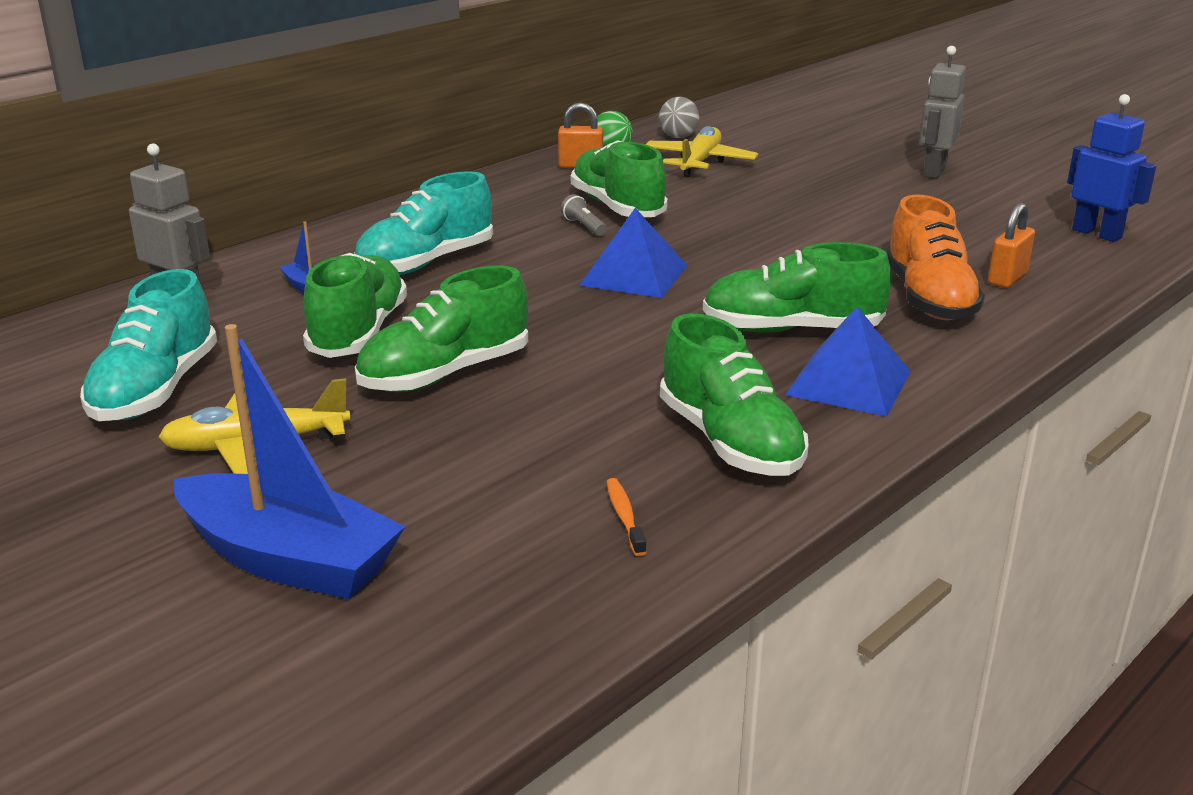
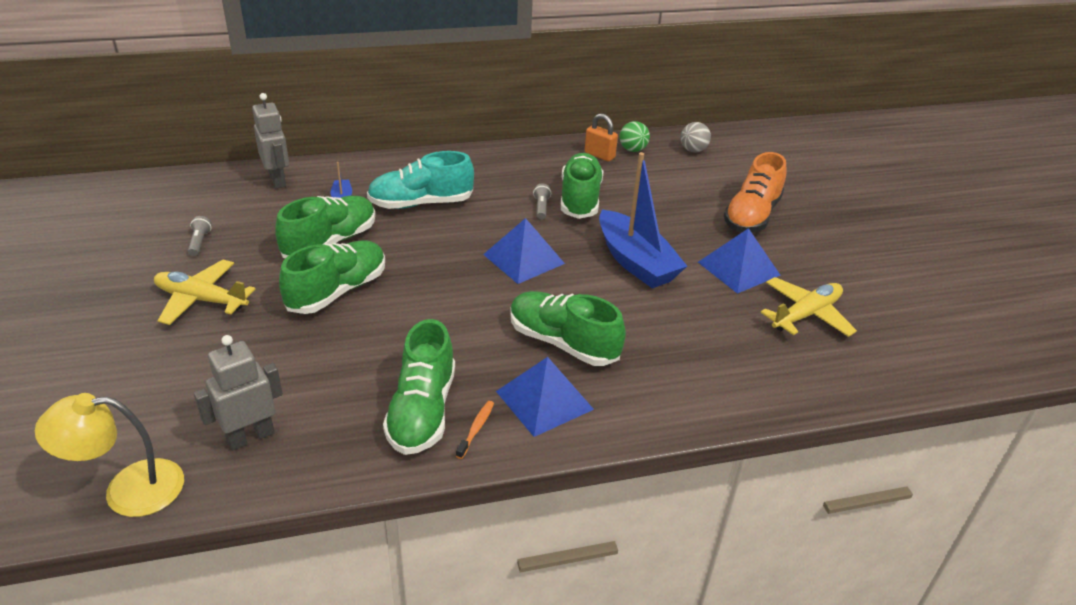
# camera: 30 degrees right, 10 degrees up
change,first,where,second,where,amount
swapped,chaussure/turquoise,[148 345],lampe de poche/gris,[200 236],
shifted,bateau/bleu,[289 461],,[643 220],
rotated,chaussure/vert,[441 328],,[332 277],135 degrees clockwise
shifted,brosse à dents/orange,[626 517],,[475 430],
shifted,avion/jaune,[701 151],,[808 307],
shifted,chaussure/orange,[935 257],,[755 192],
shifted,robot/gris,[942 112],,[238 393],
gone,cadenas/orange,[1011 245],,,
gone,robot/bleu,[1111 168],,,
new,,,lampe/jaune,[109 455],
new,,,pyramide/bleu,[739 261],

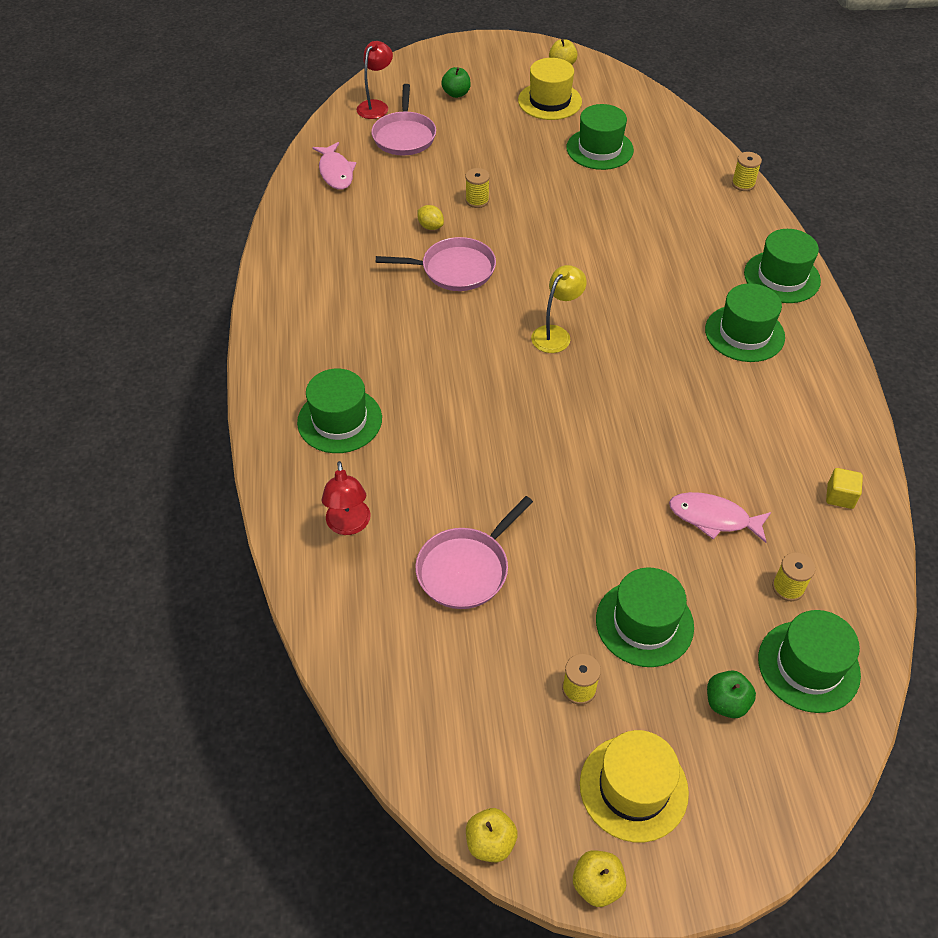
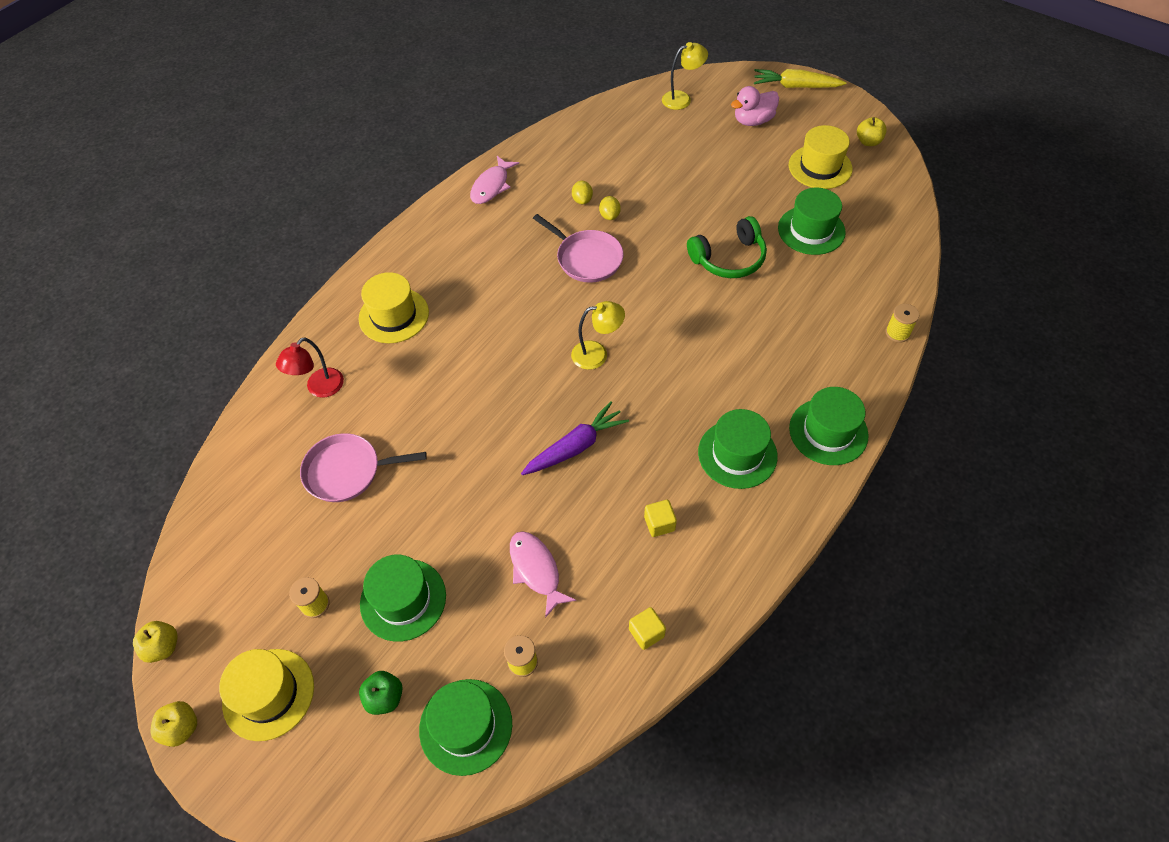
# camera: 45 degrees right, 5 degrees up
change,first,where,second,where,amount
repainted,chapeau/vert,[339 411],chapeau/jaune,[394 307],
shifted,poisson/rose,[334 165],,[494 180],
repainted,lampe/rouge,[375 80],lampe/jaune,[685 76],
gone,poêle/rose,[403 119],,,
swapped,pomme/vert,[456 82],canard/rose,[755 106],
gone,bobine/jaune,[477 188],,,
new,,,carotte/violet,[575 438],
new,,,citron/jaune,[582 192],
new,,,cube/jaune,[660 518],
new,,,casque audio/vert,[727 247],
new,,,carotte/jaune,[800 78],

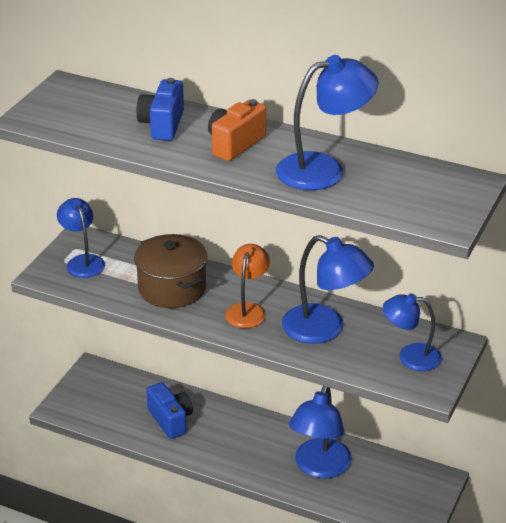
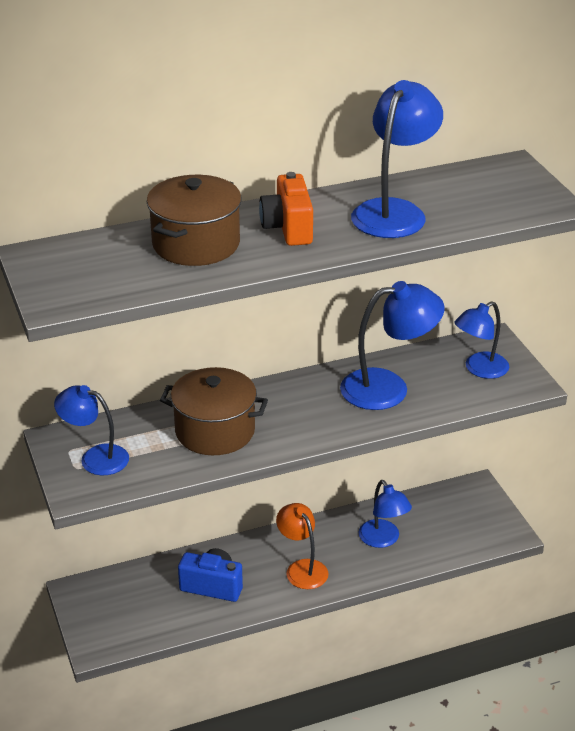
# camera: 45 degrees left, 0 degrees up
change,first,where,second,where,amount
swapped,appareil photo/bleu,[160 109],marmite/marron,[194 220],
shifted,lampe/orange,[247 286],,[302 546],
scaled,lampe/bleu,[320 432],,[385 514],x0.67

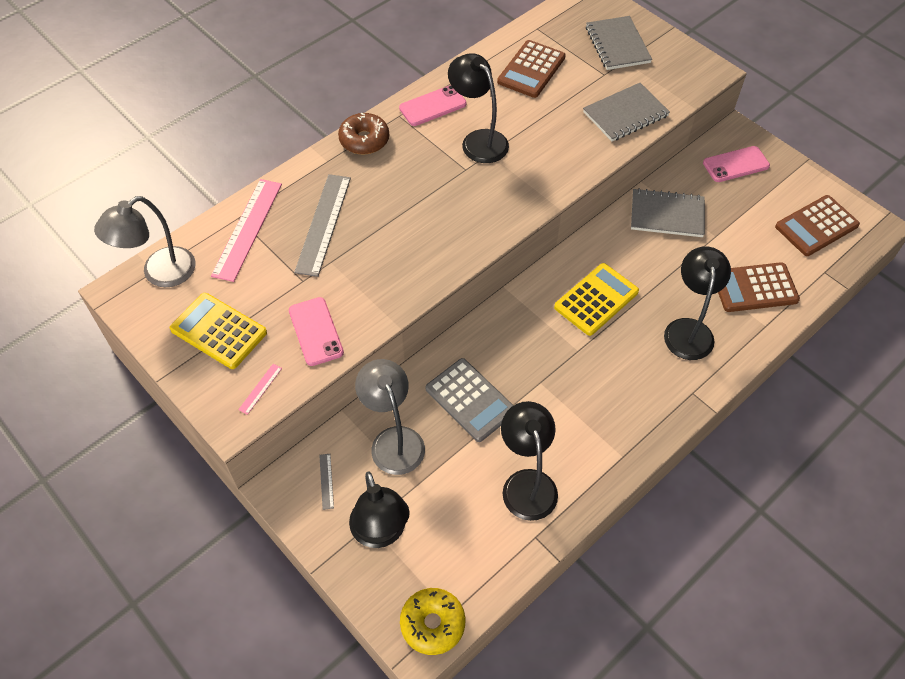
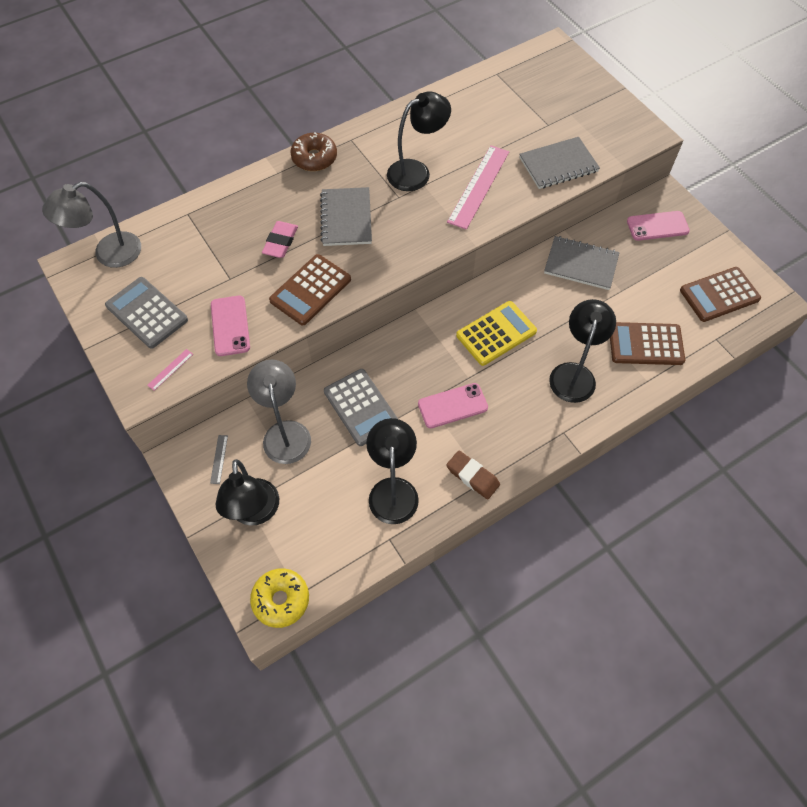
# camera: 10 degrees right, 5 degrees up
change,first,where,second,where,amount
repainted,calculatrice/jaune,[218 331],calculatrice/gris,[146 313],
shifted,règle/rose,[246 230],,[478 187],
gone,règle/gris,[322 225],,,
shifted,téléphone/rose,[433 105],,[453 405],
rotated,lampe/noir,[478 108],,[419 141],90 degrees clockwise
shifted,calculatrice/marron,[531 69],,[310 289],
shifted,carnet/gris,[619 43],,[346 216],
new,,,gomme/rose,[280 239],
new,,,gomme/marron,[473 474],

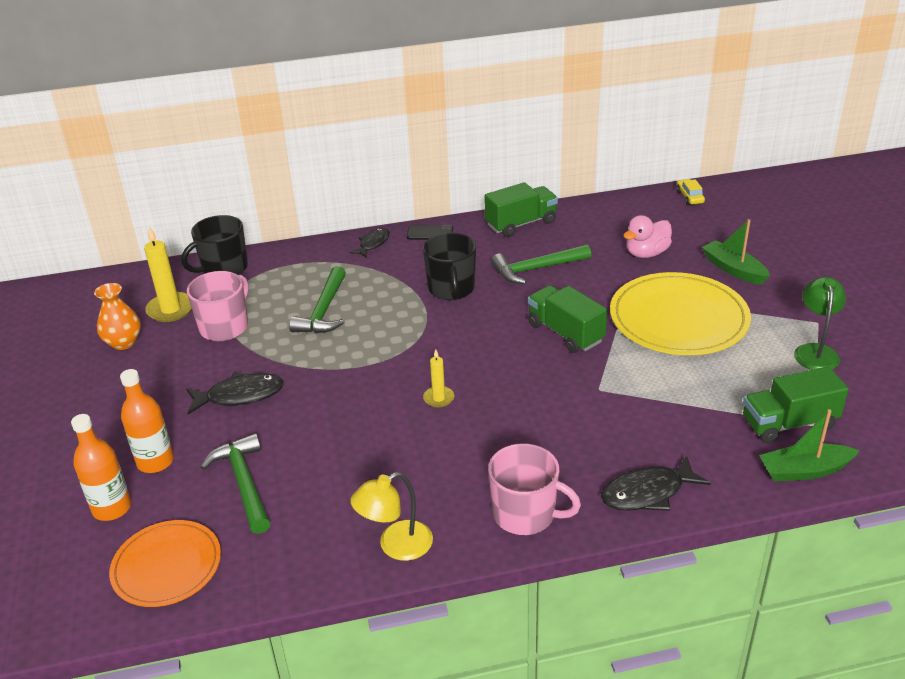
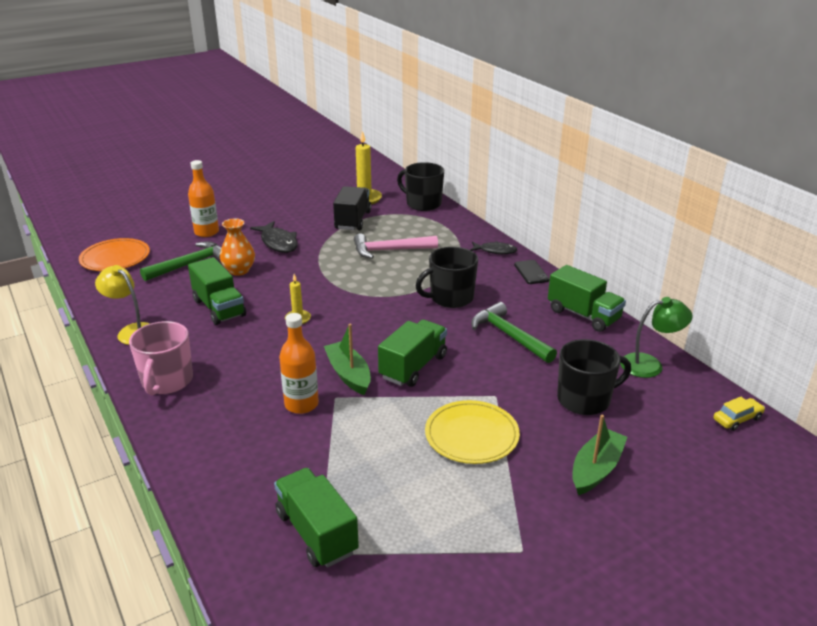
# camera: 70 degrees right, 5 degrees down
change,first,where,second,where,amount
shifted,bouteille/orange,[101 467],,[299 363],
shifted,vase/orange,[117 316],,[237 247],
swapped,tasse/rose,[218 306],camion/noir,[352 208],
repainted,marteau/vert,[317 299],marteau/rose,[396 246],
gone,poisson/noir,[656 483],,,
scaled,assiette/jaune,[680 313],,[472 432],x0.62
swapped,canard/rose,[647 236],tasse/noir,[594 377],
shifted,bateau/vert,[809 445],,[347 359],
shifted,lampe/vert,[820 323],,[656 337],
new,,,camion/vert,[217 291],

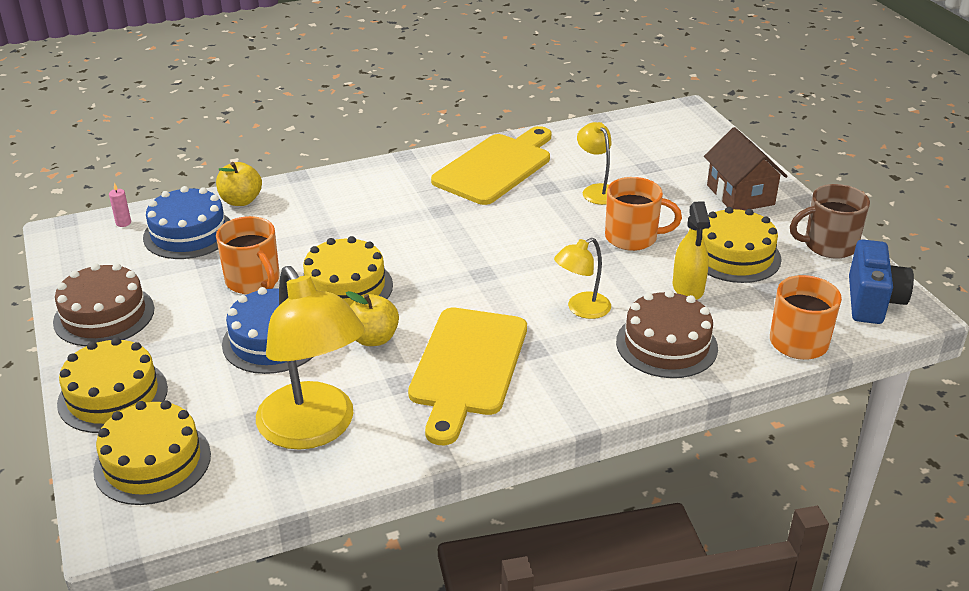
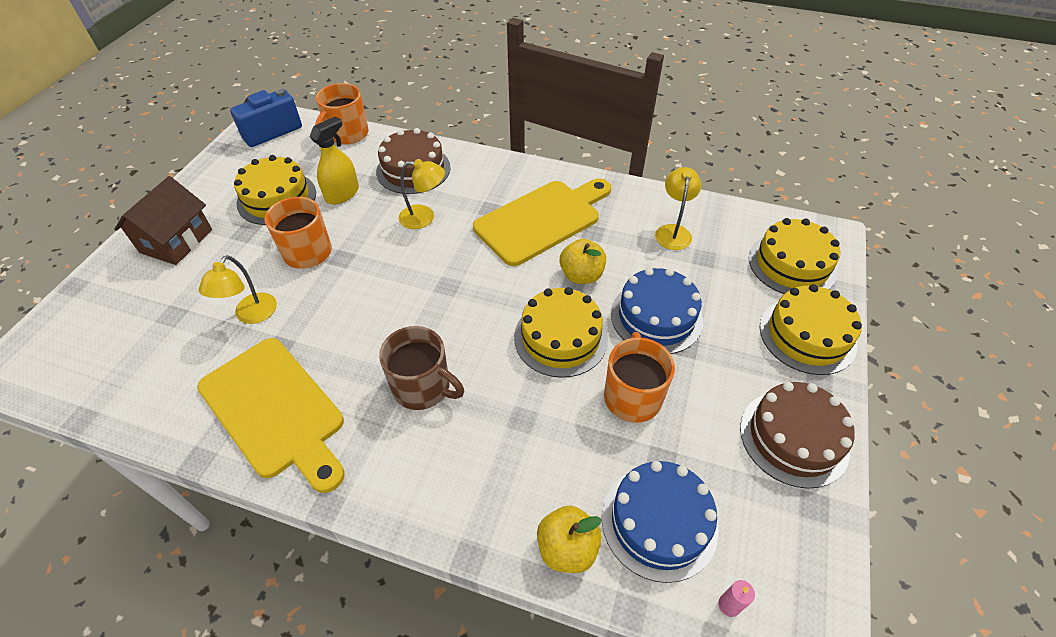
# camera: 140 degrees left, 15 degrees up
change,first,where,second,where,amount
scaled,lampe/jaune,[310 358],,[678 208],x0.50
rotated,planche à découper/jaune,[491 165],,[271 415],120 degrees counterclockwise
shifted,tasse/marron,[830 221],,[421 368],

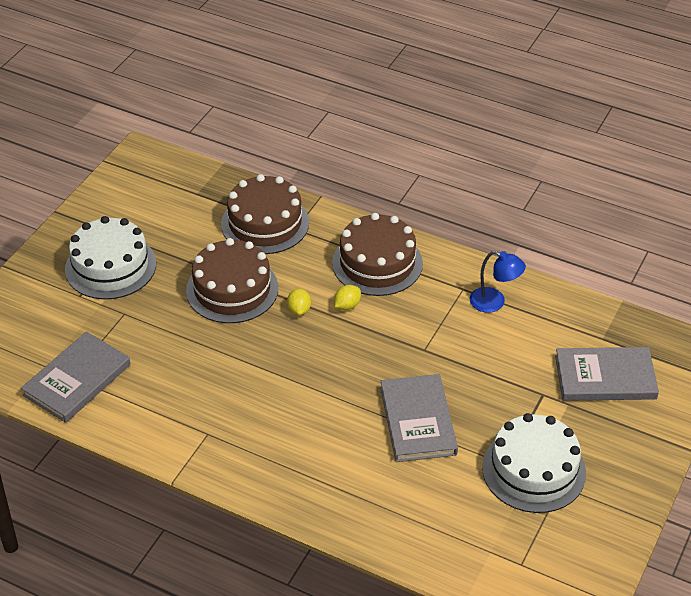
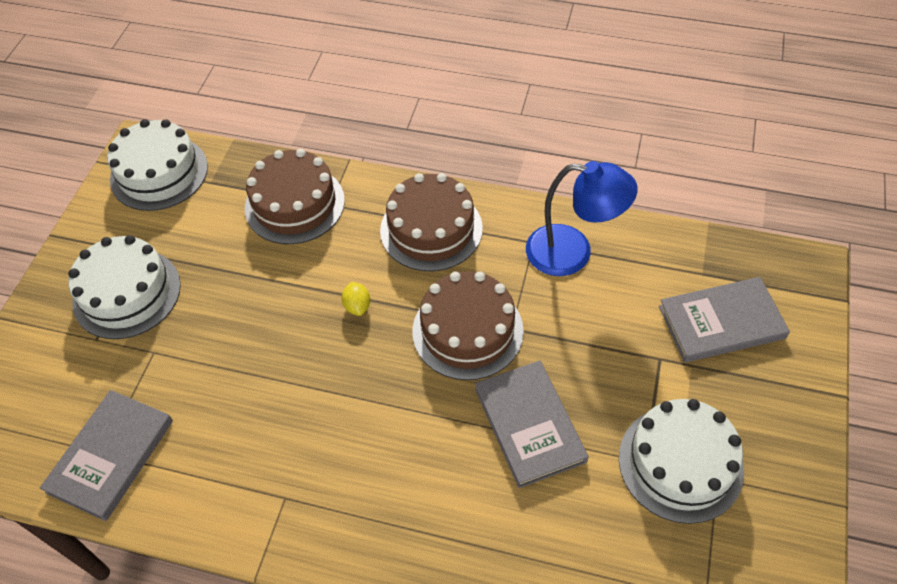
# camera: 10 degrees left, 10 degrees up
change,first,where,second,where,amount
shifted,gâteau/marron,[232 280],,[468 325],
gone,citron/jaune,[347 297],,,
scaled,lampe/bleu,[498 282],,[582 218],x1.63
new,,,gâteau/blanc,[157 165],

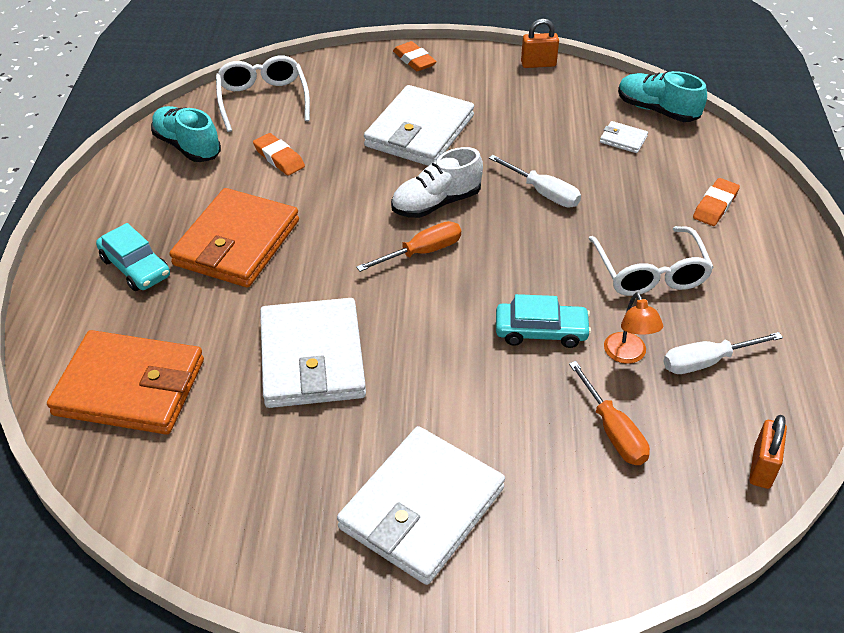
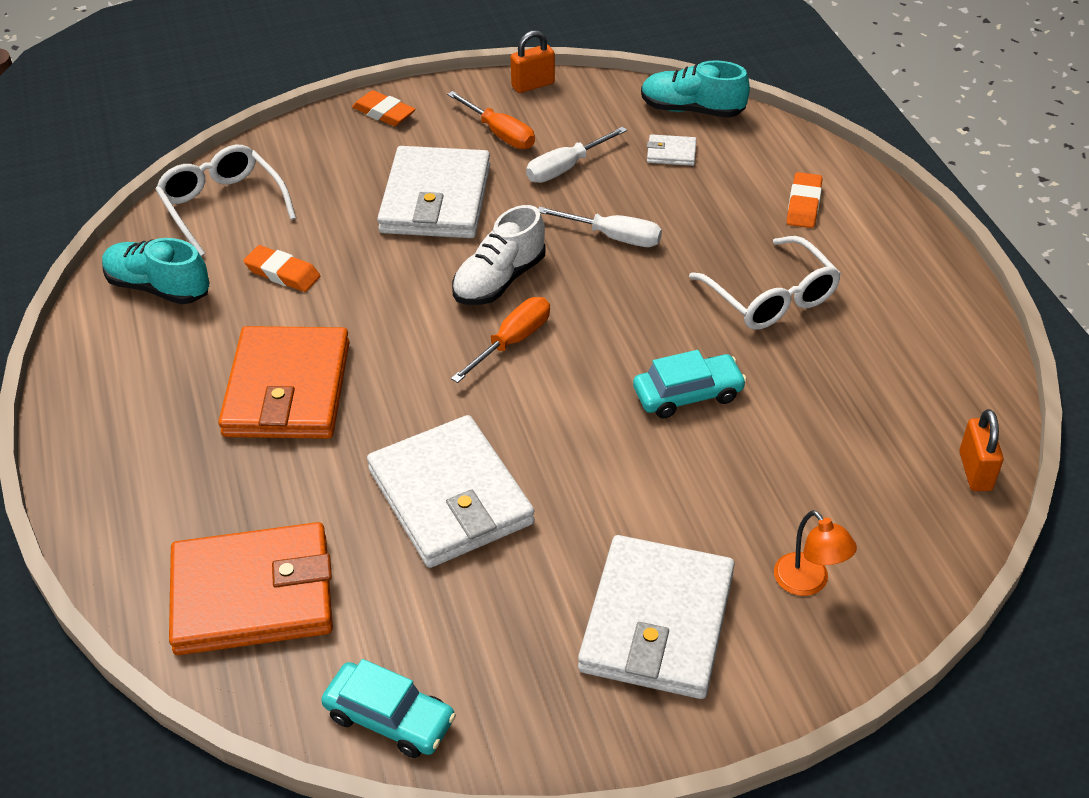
# camera: 20 degrees left, 0 degrees up
change,first,where,second,where,amount
shifted,voiture/turquoise,[133 257],,[388 708],
shifted,tournevis/orange,[609 413],,[491 120],
shifted,lampe/orange,[633 328],,[815 553],
shifted,tournevis/blanc,[723 353],,[576 155],

